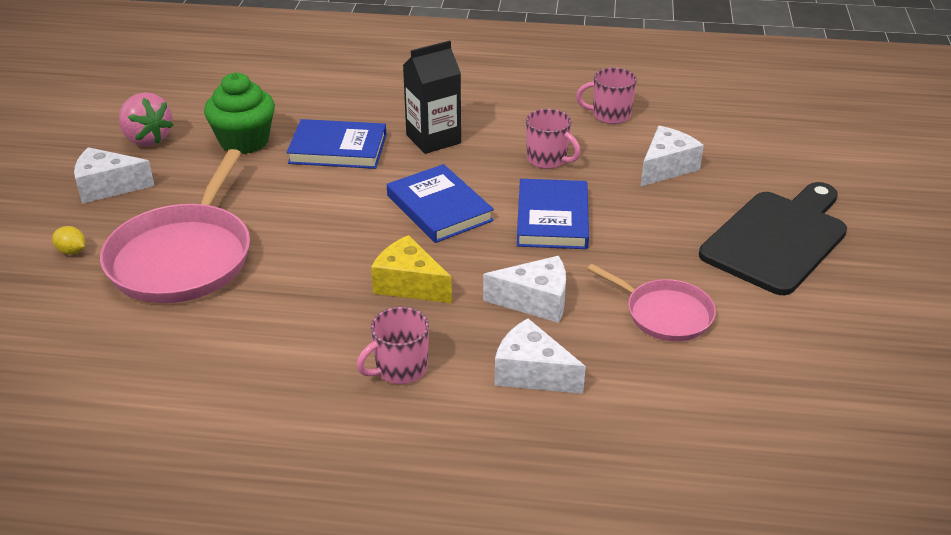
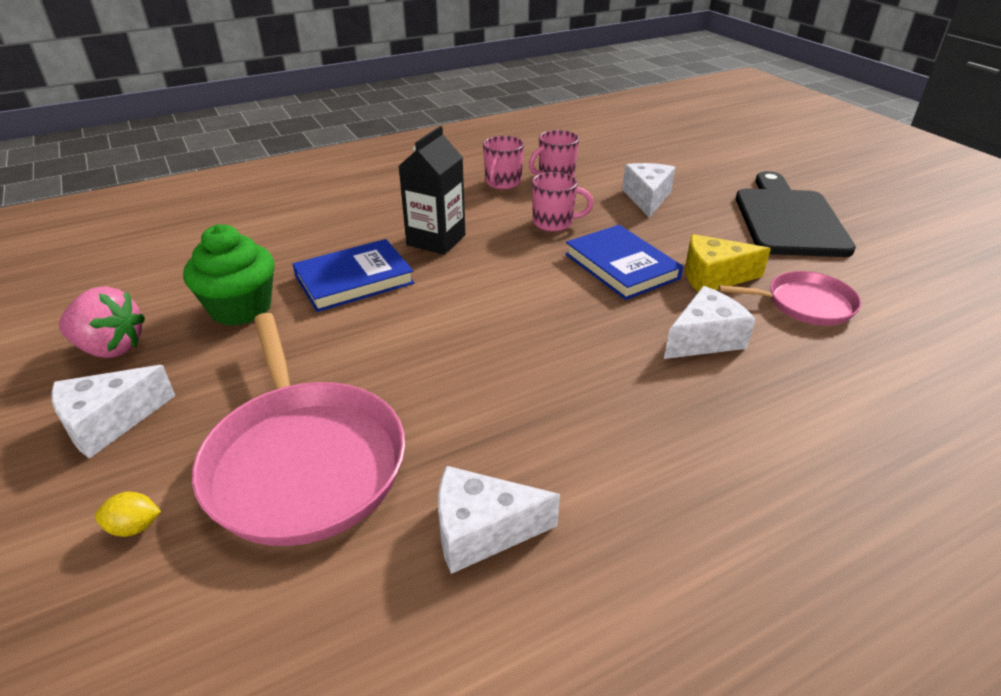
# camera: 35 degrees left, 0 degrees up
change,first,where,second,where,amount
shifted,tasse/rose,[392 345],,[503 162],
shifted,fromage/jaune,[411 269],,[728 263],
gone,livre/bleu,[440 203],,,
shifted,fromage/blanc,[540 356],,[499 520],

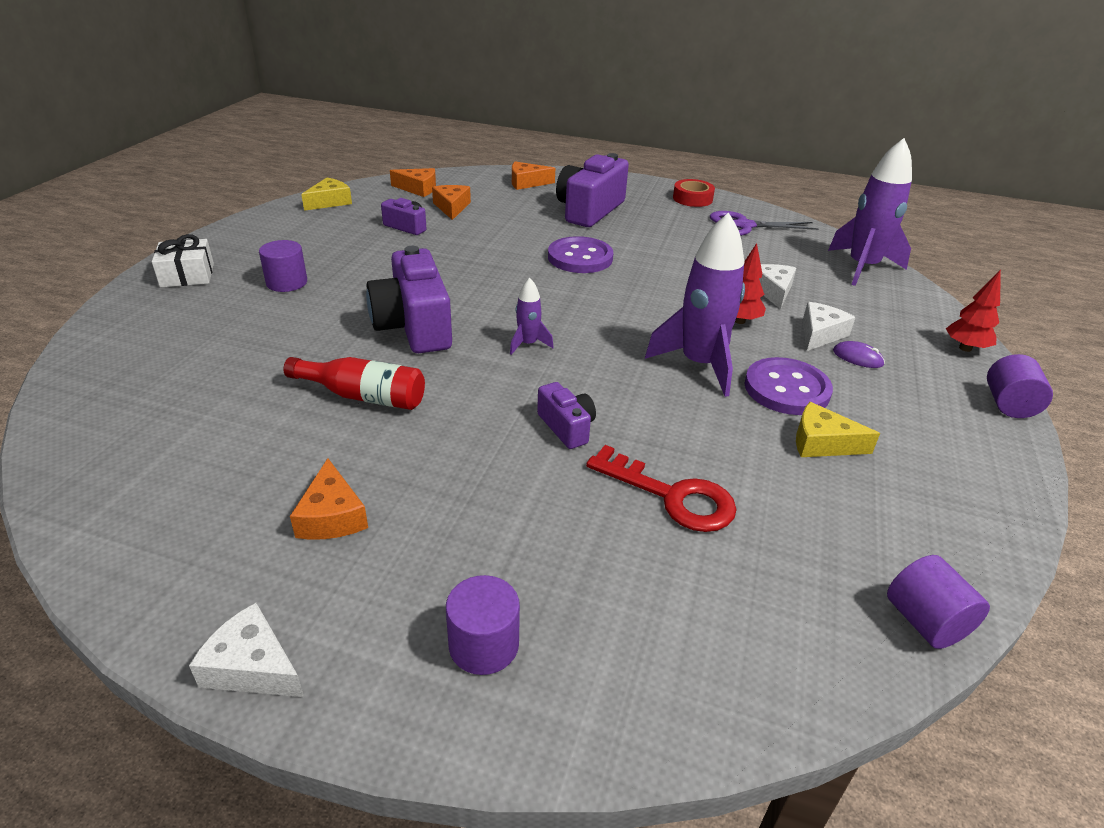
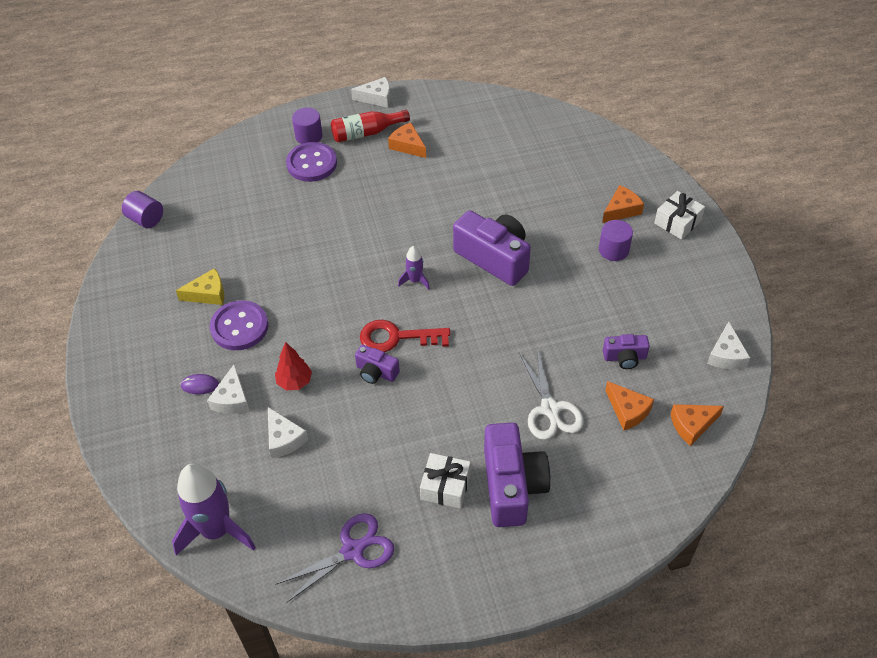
# camera: 150 degrees right, 15 degrees up
change,first,where,second,where,amount
shifted,bouteille/rouge,[354 383],,[370 126],
repainted,fromage/jaune,[326 194],fromage/blanc,[728 345],
shifted,fromage/orange,[533 176],,[623 204],
shifted,appareil photo/violet,[566 415],,[377 364],
shifted,bouton/violet,[580 254],,[311 162],
shifted,clé/rouge,[661 488],,[405 336],
gone,fusée/violet,[695 304],,,
gone,ruban adhésif/rouge,[694 193],,,
gone,arbre/rouge,[973 311],,,
gone,cylindre/violet,[1020 386],,,
new,,,cadeau/blanc,[445 481],
new,,,ciseaux/blanc,[551 394],

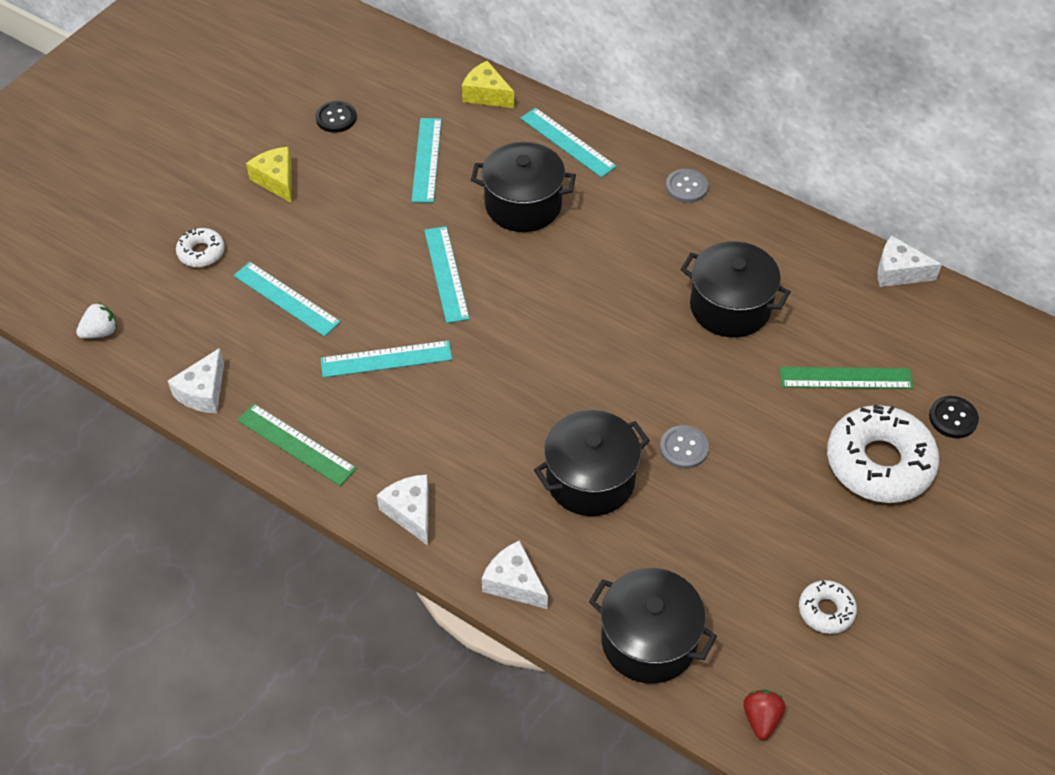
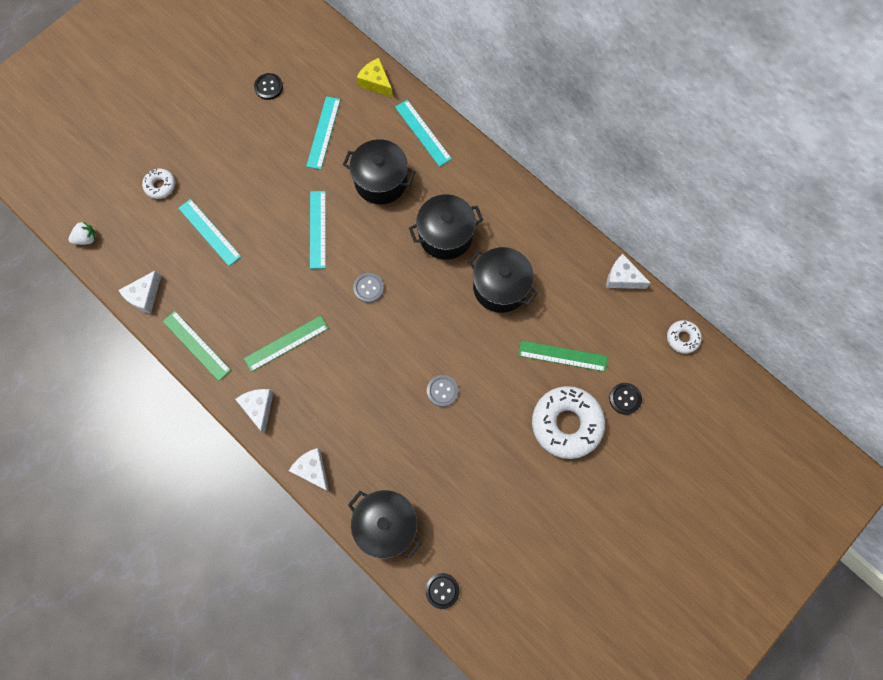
# camera: 10 degrees right, 20 degrees up
change,first,where,second,where,amount
gone,fromage/jaune,[269 175],,,
gone,règle/turquoise,[386 359],,,
shifted,marmite/noir,[592 463],,[446 227],
shifted,bouton/gris,[687 186],,[368 288],
swapped,fraise/rouge,[764 714],bouton/noir,[442 591],
shifted,beignet/blanc,[828 607],,[684 337],
new,,,règle/vert,[286 343],

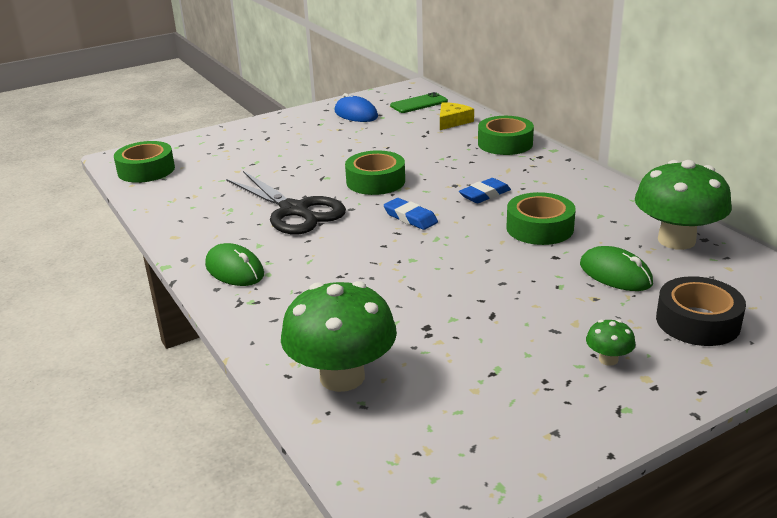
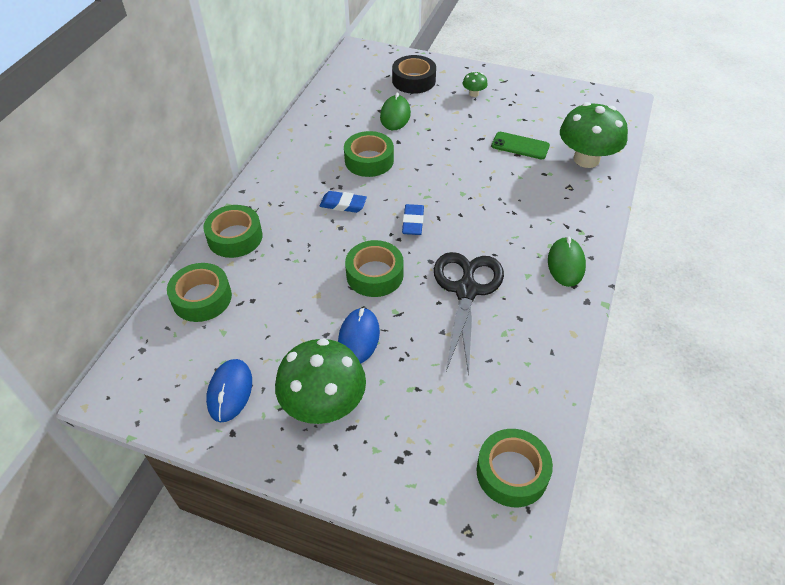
# camera: 130 degrees left, 20 degrees up
change,first,where,second,where,amount
shifted,téléphone/vert,[419 102],,[521 145],
swapped,fromage/jaune,[457 116],ruban adhésif/vert,[199 292],
shifted,champignon/vert,[683 205],,[320 381],
new,,,souris/bleu,[359 335],

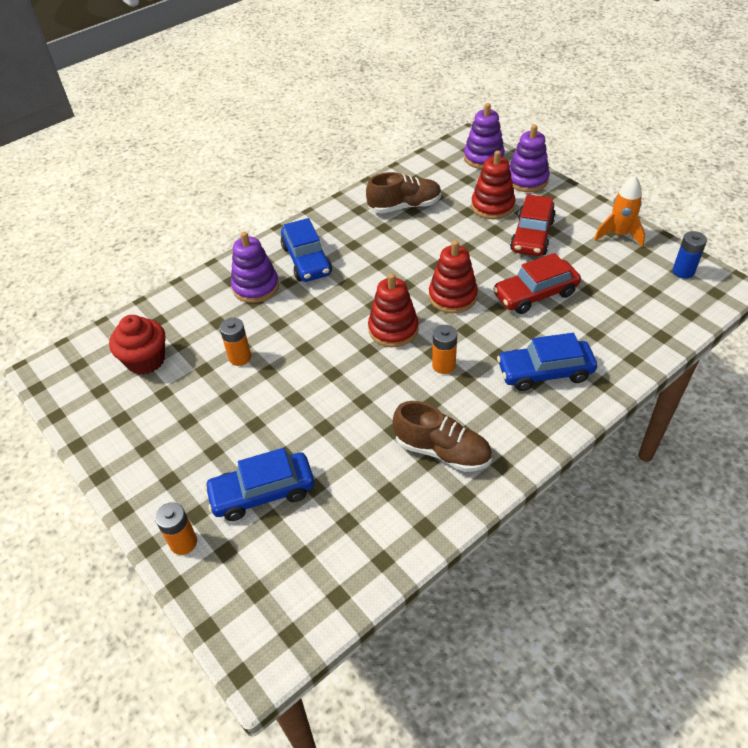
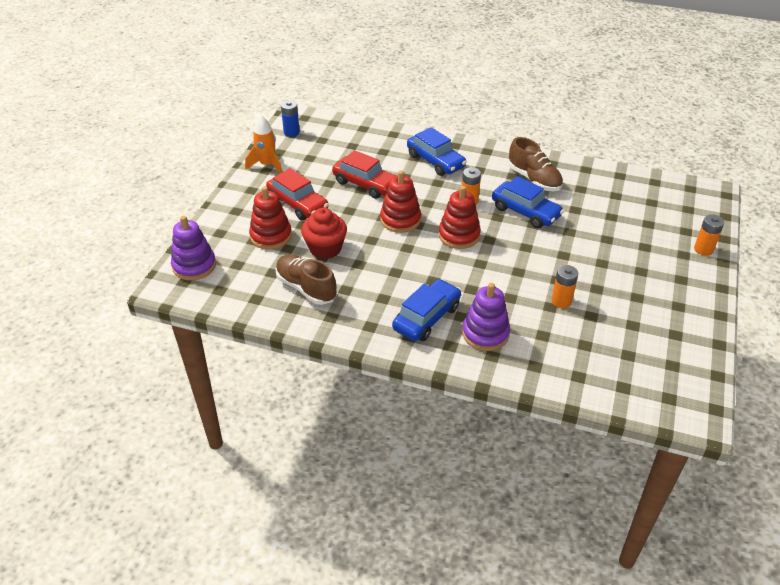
# camera: 125 degrees left, 5 degrees down
change,first,where,second,where,amount
shifted,muffin/rouge,[137 345],,[324 233],
shifted,voiture/bleu,[259 484],,[528 202],
rotated,chaussure/marron,[442 436],,[535 164],150 degrees clockwise
gone,jouet à empiler/violet,[529 158],,,
rotated,voiture/rouge,[533 225],,[297 194],60 degrees clockwise

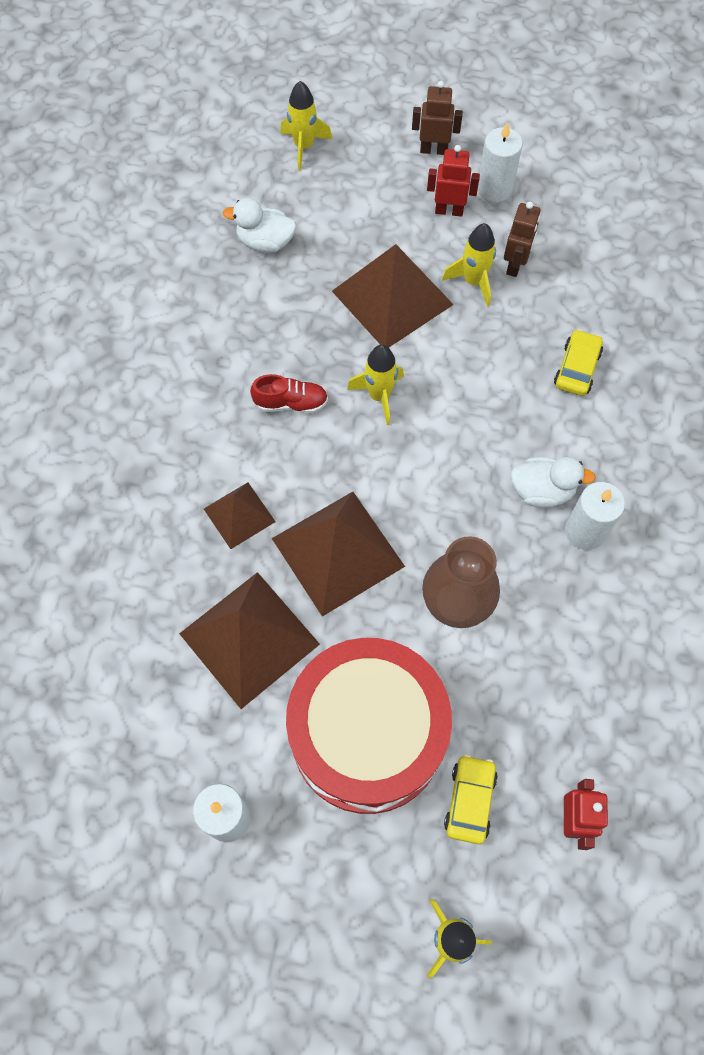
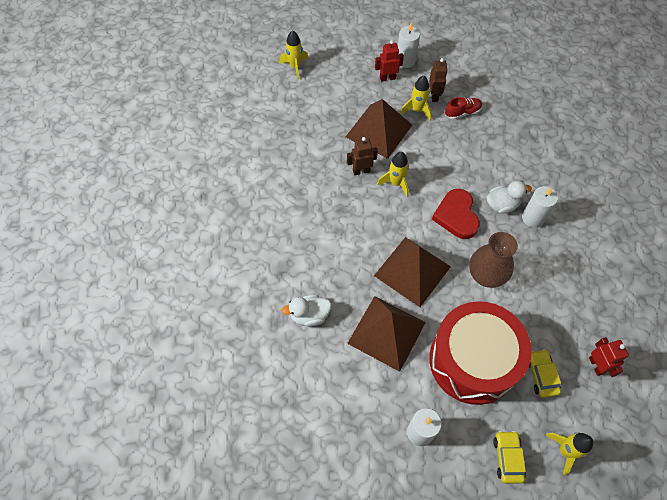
# camera: 20 degrees left, 5 degrees down
change,first,where,second,where,amount
gone,pyramide/marron,[240 515],,,
shifted,canard/blanc,[259 225],,[307 310],
shifted,chaussure/rouge,[289 393],,[463 108],
shifted,robot/marron,[437 118],,[362 156],
shifted,voiture/jaune,[578 362],,[509 457],
new,,,cœur/rouge,[456 214],

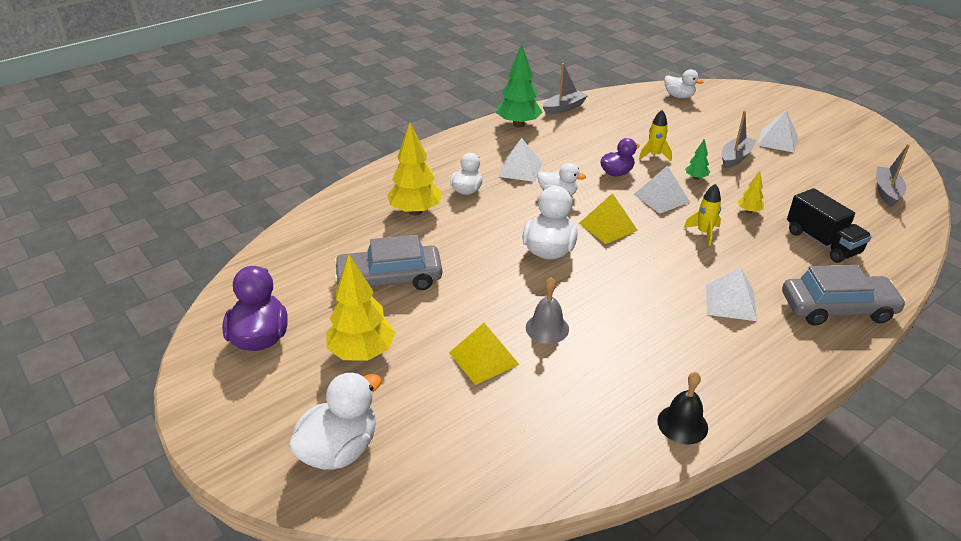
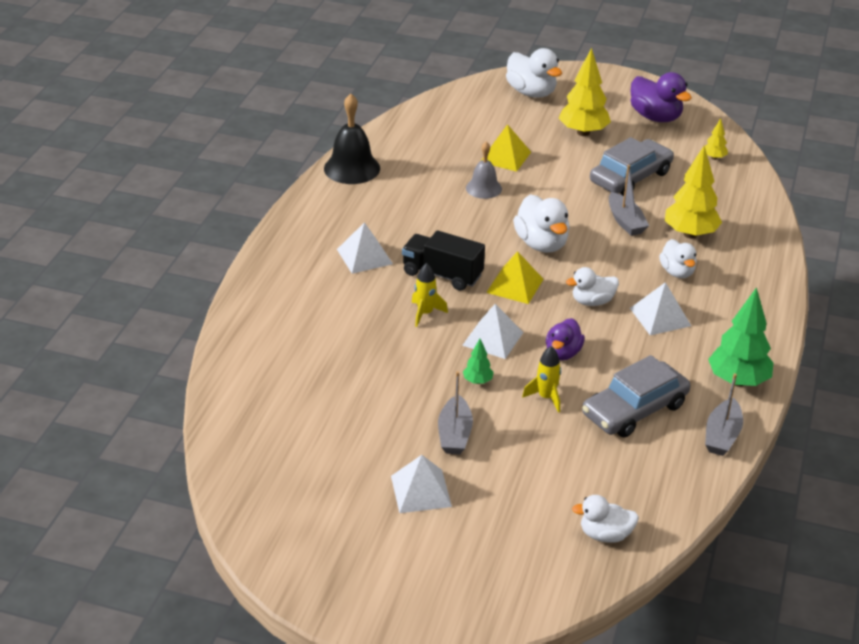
# camera: 145 degrees right, 0 degrees up
change,first,where,second,where,amount
rotated,canard/blanc,[335 421],,[534 73],45 degrees counterclockwise
scaled,cloche/noir,[682 408],,[352 139],x1.58
shifted,arbre/jaune,[750 192],,[716 139],
shifted,voiture/gris,[844 295],,[636 396],
shifted,camion/noir,[829 225],,[443 260],
shifted,bateau/gris,[893 175],,[629 200],

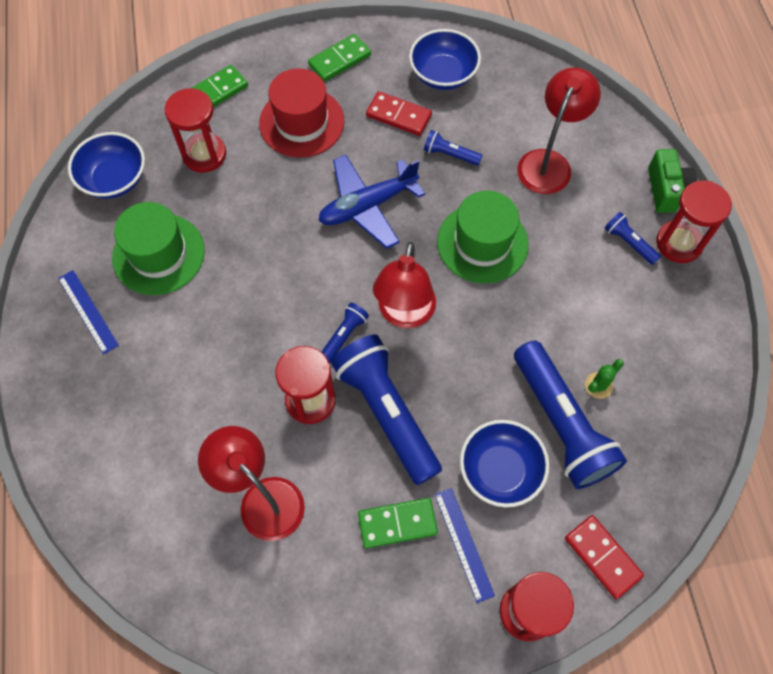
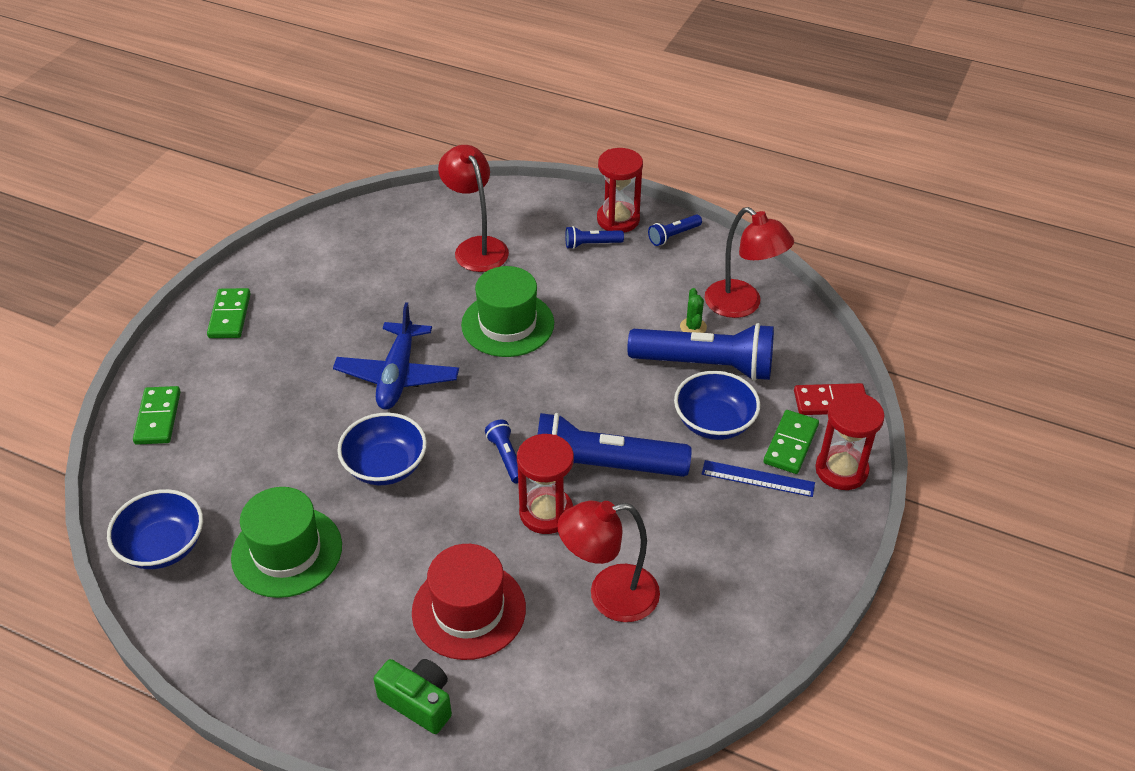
# camera: 55 degrees left, 20 degrees down
change,first,where,second,where,amount
gone,règle/bleu,[88 312],,,
gone,sablier/rouge,[195 130],,,
shifted,chapeau/rouge,[301 113],,[469 602],
shifted,domino/vert,[398 523],,[791 442],
gone,domino/rouge,[399 113],,,
shifted,lampe/rouge,[404 285],,[749 262],
shifted,bol/bleu,[445 59],,[382 449],
shifted,lampe de poche/bleu,[453 148],,[675 230],
shifted,appareil photo/vert,[672 181],,[413 696],

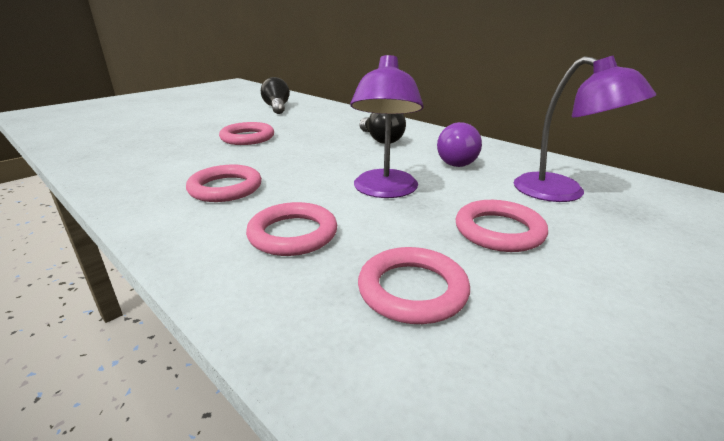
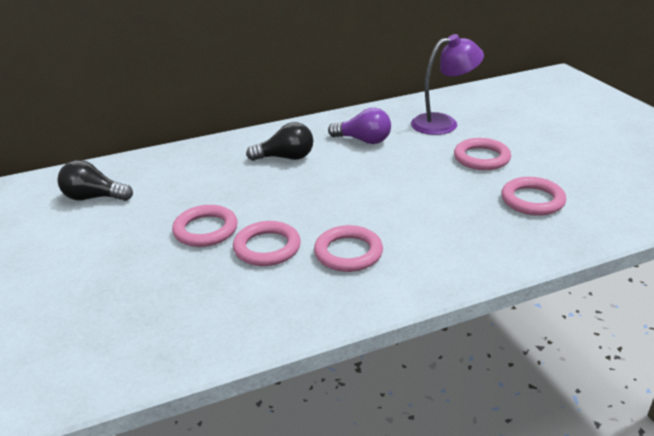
# camera: 65 degrees left, 5 degrees up
change,first,where,second,where,amount
shifted,anneau/rose,[291 229],,[267 243],
gone,lampe/violet,[387 126],,,

